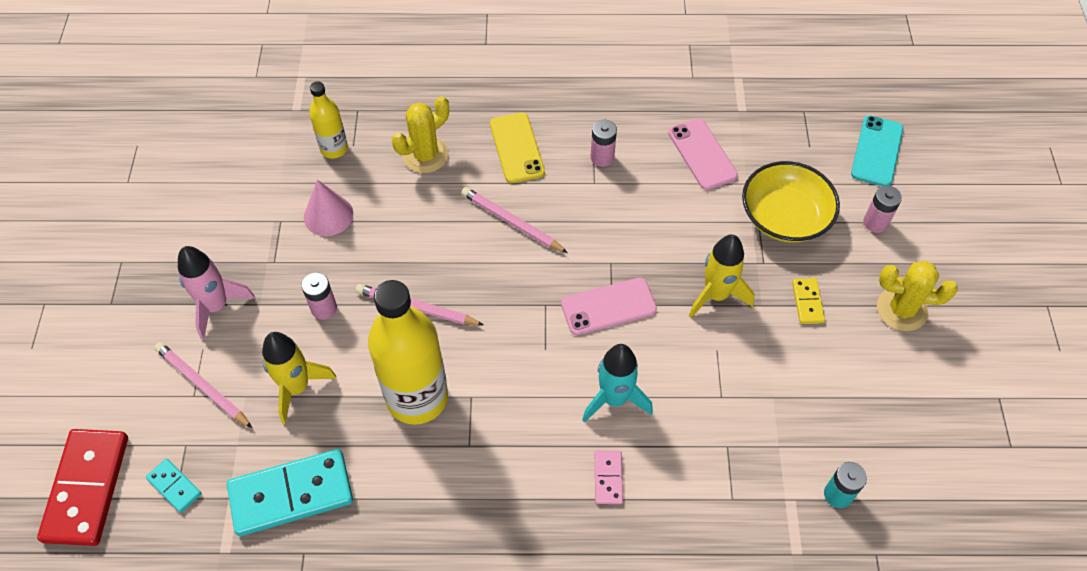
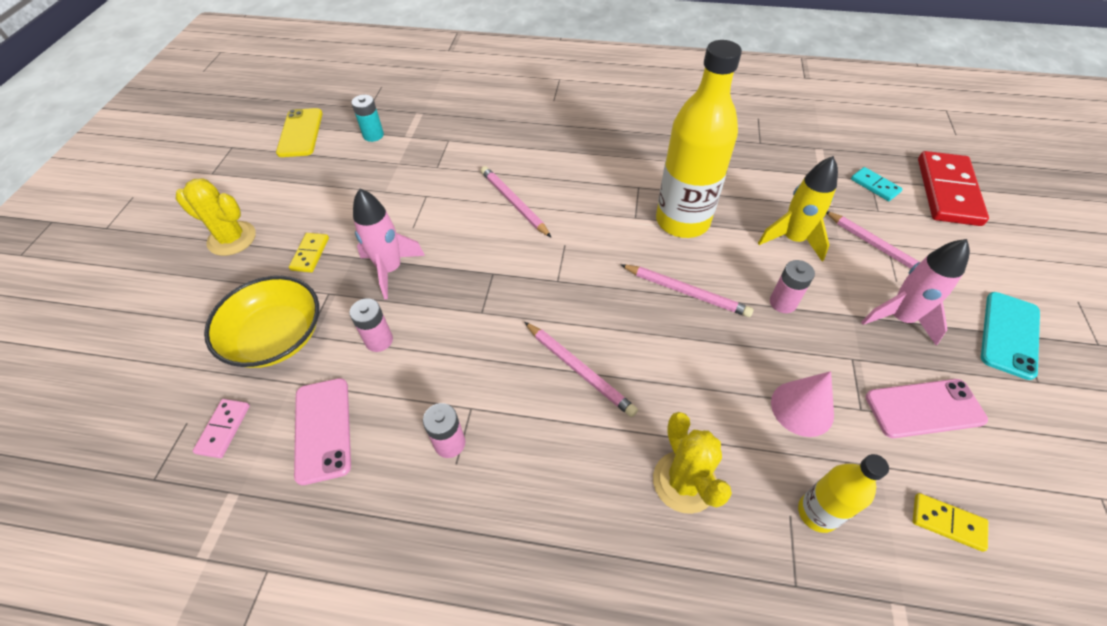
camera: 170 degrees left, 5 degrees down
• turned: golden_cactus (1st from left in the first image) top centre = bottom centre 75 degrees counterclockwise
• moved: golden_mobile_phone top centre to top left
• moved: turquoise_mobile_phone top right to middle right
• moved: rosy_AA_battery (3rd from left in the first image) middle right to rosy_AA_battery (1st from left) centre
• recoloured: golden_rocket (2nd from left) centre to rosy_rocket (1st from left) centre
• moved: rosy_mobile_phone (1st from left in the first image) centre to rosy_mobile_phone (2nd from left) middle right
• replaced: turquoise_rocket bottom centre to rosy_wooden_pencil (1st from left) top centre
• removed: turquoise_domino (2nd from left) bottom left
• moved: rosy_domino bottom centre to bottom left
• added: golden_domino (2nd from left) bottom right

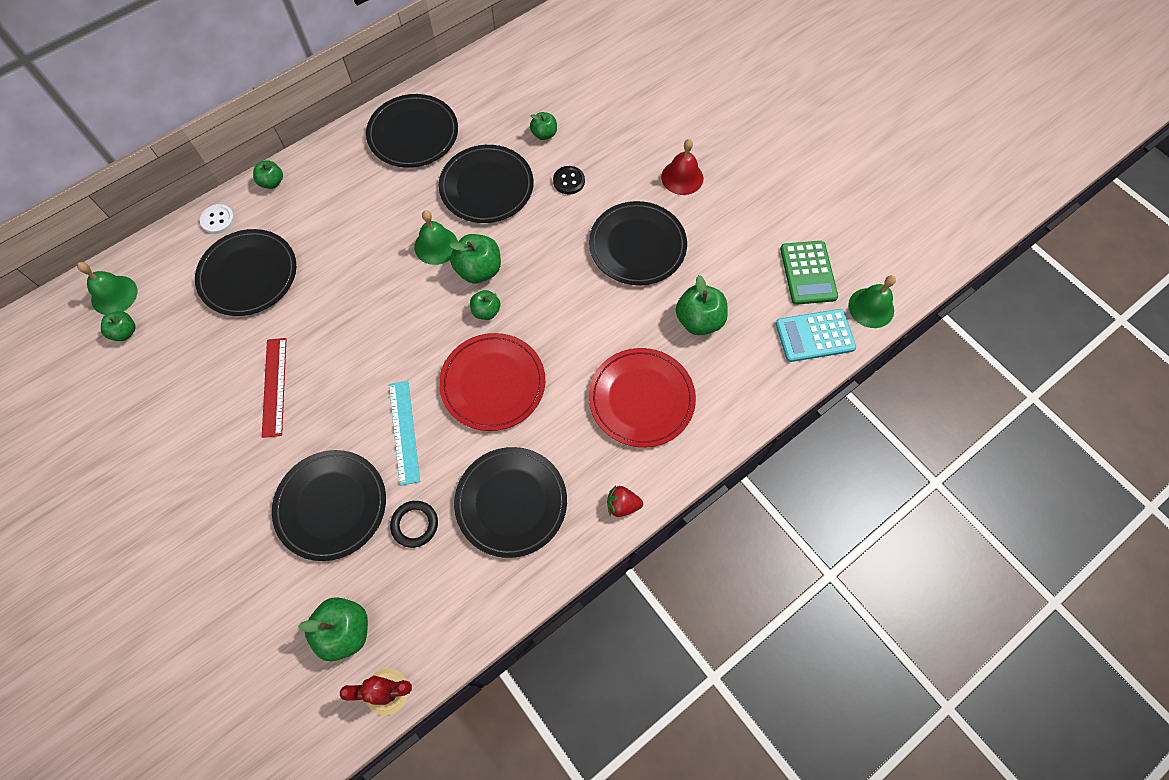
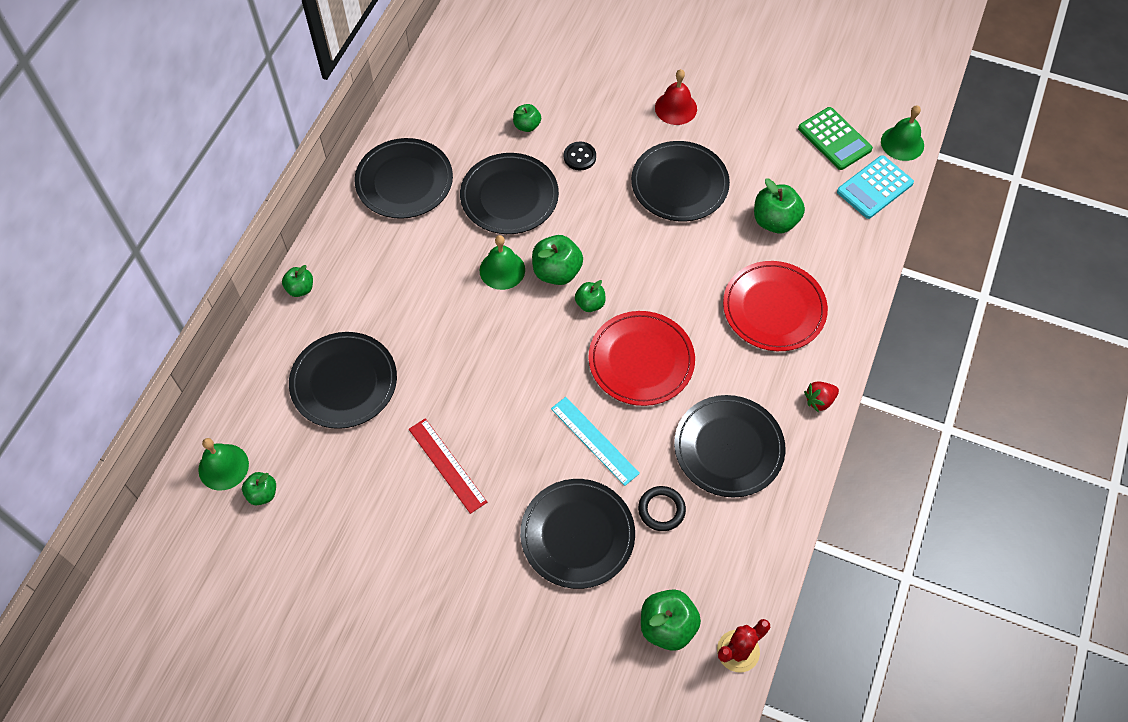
camera: 30 degrees left, 5 degrees down
• removed: snow-white_button top left

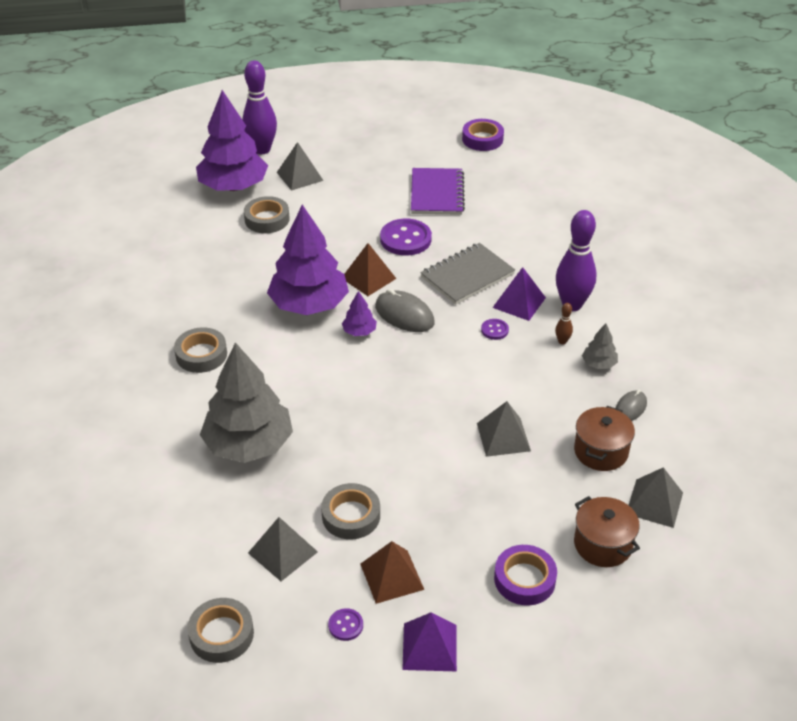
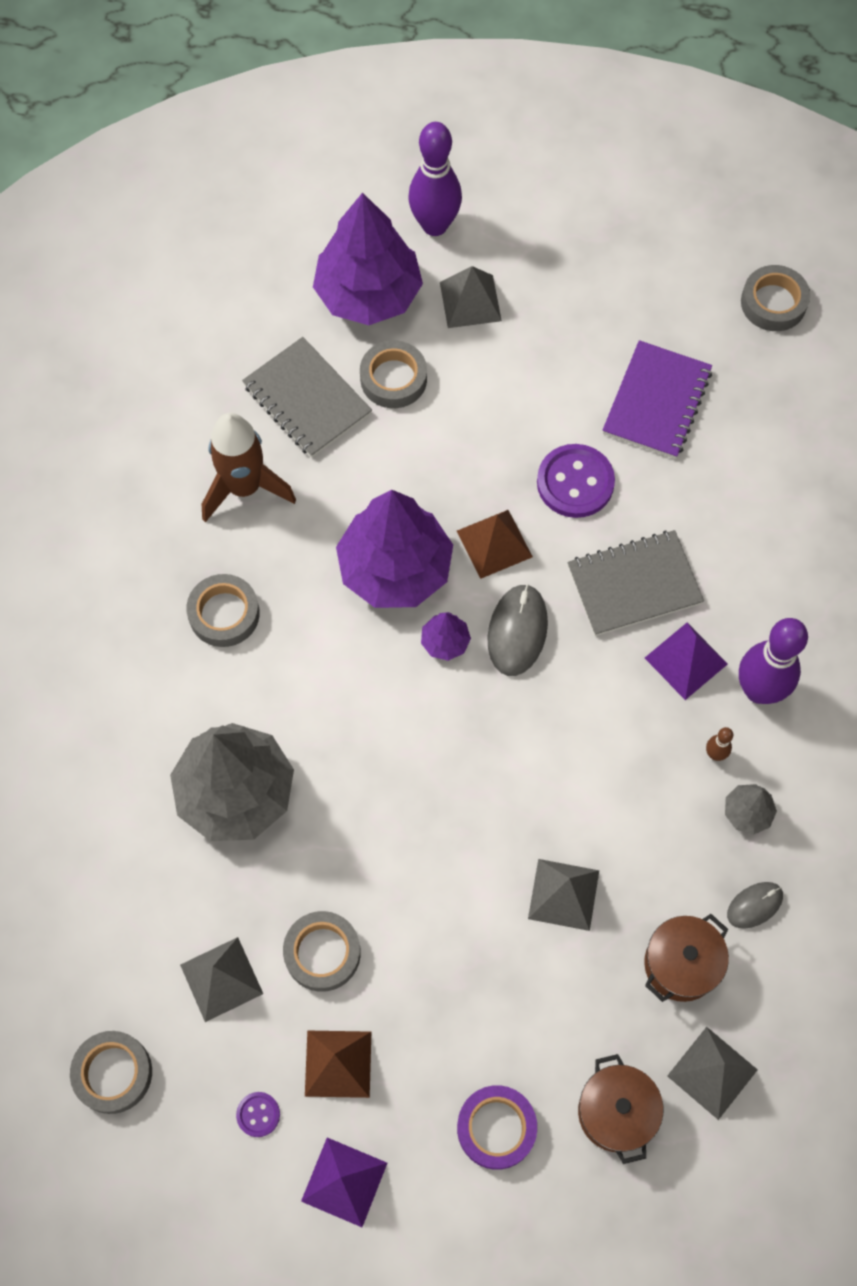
camera: 20 degrees right, 25 degrees up
• recoloured: purple_roll_of_tape (1st from left) top centre to gray_roll_of_tape (5th from left) top right
• turned: gray_mouse (1st from left) centre = centre 45 degrees clockwise
• removed: purple_button (3rd from left) centre
• added: gray_notepad (1st from left) top centre
• added: brown_rocket middle left

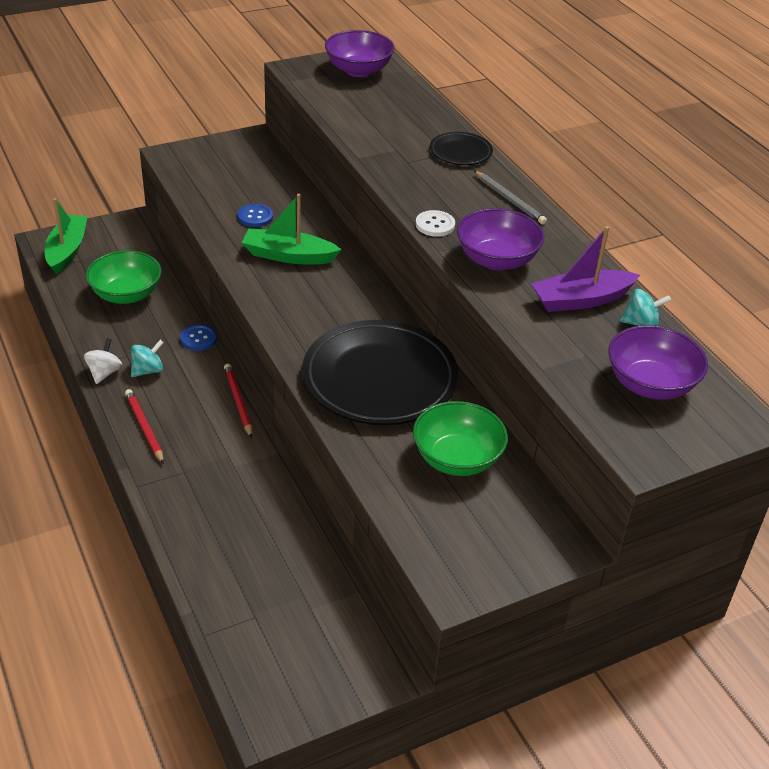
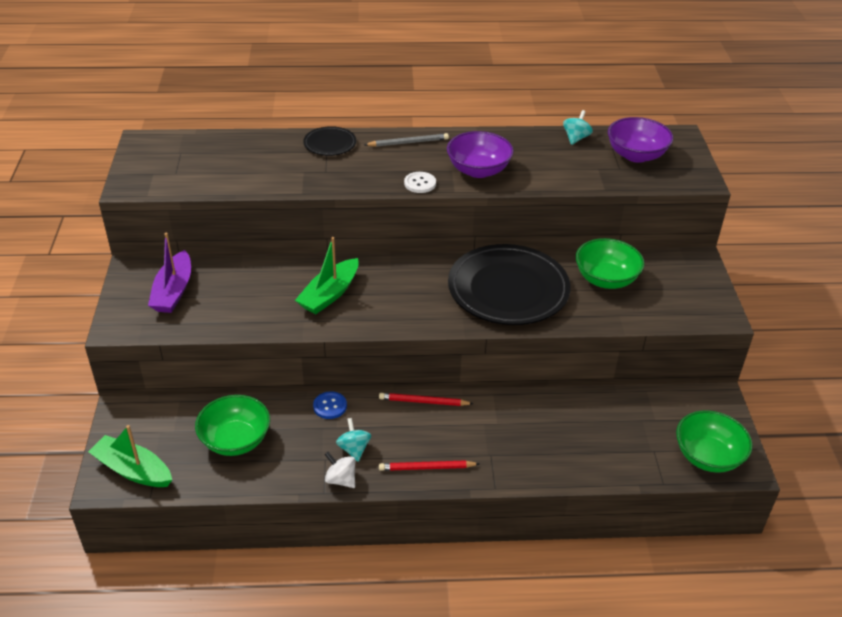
camera: 65 degrees left, 0 degrees up
• removed: purple_deep_dish (1st from left) top centre
• removed: blue_button (2nd from left) top left
• moved: purple_boat middle right to middle left
• added: emerald_deep_dish (3rd from left) bottom right

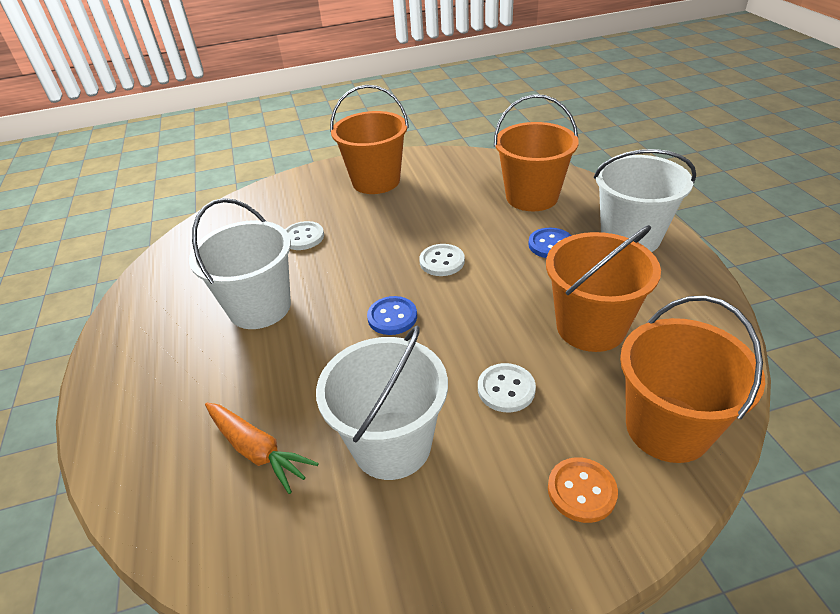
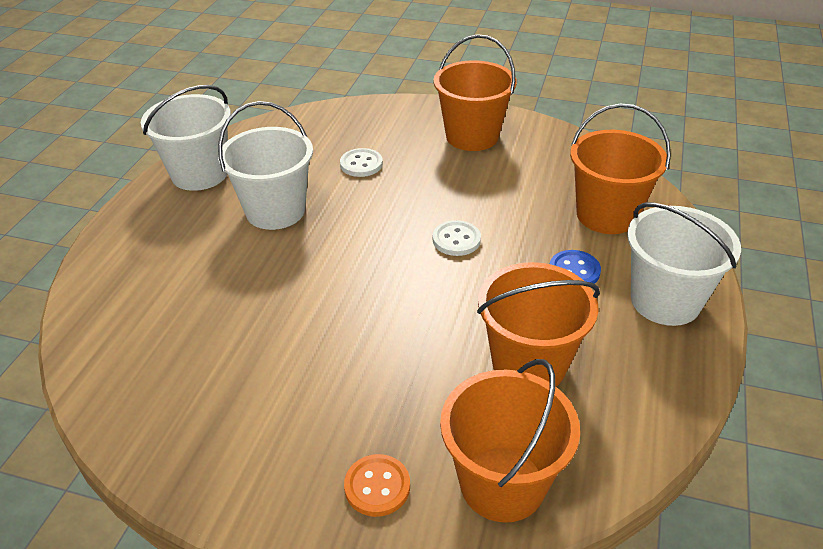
camera: 30 degrees right, 0 degrees up
• removed: blue_button (1st from left) centre
• moved: snow-white_sand_bucket (2nd from left in the first image) centre to snow-white_sand_bucket (1st from left) top left
• removed: snow-white_button (3rd from left) centre
• removed: bright_orange_carrot bottom left

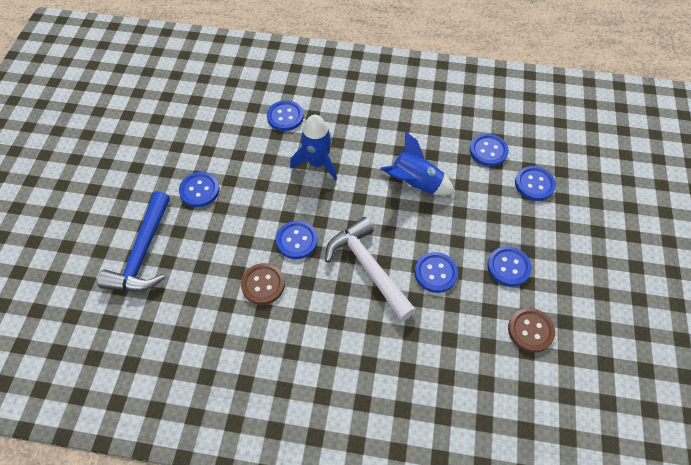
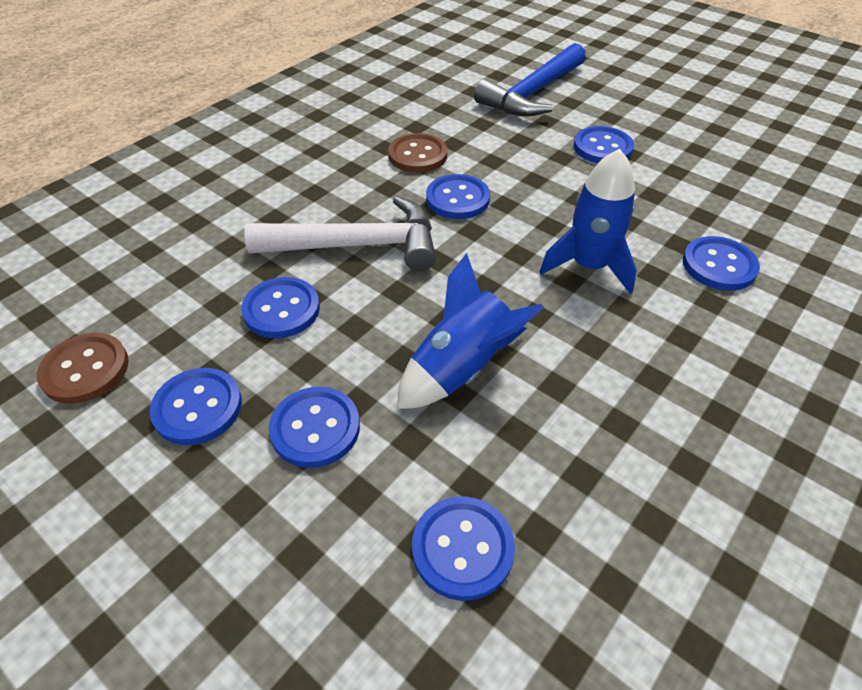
camera: 120 degrees right, 10 degrees down
• moved: blue_button (7th from left in the first image) middle right to blue_button (3rd from left) centre
• turned: blue_carpenter's_hammer middle left = top centre 90 degrees counterclockwise

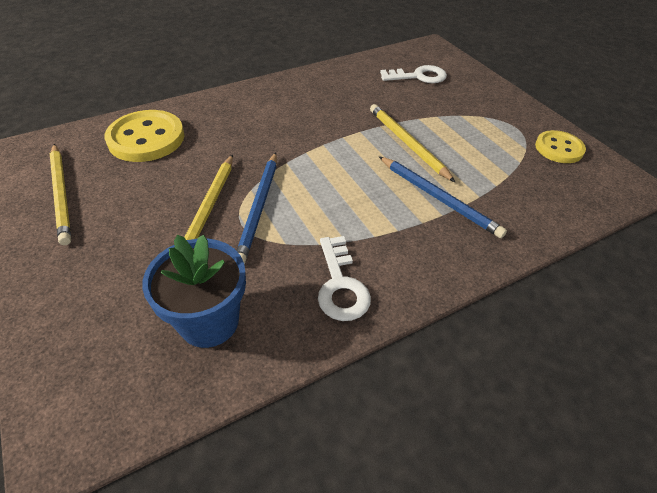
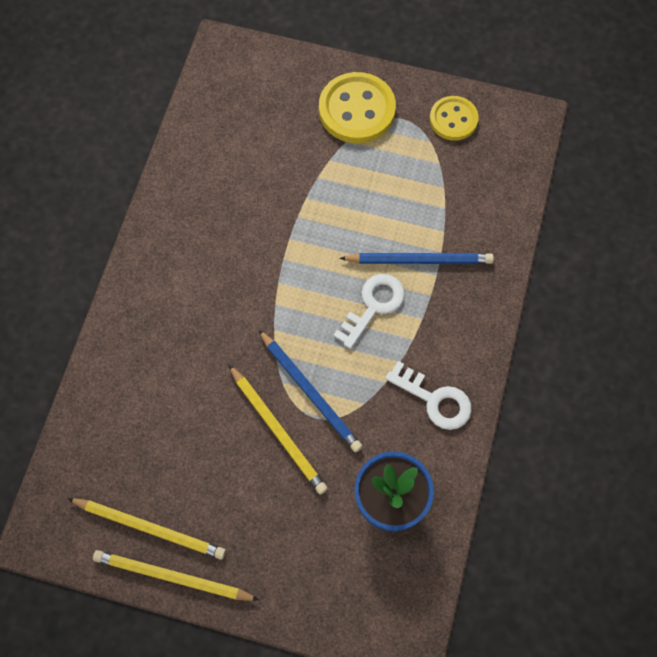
camera: 45 degrees left, 20 degrees up
• moved: snow-white_door_key (2nd from left in the first image) top centre to snow-white_door_key (1st from left) centre
• moved: golden_wooden_pencil (3rd from left in the first image) top centre to golden_wooden_pencil (2nd from left) bottom left
• moved: golden_button (1st from left) top left to top centre

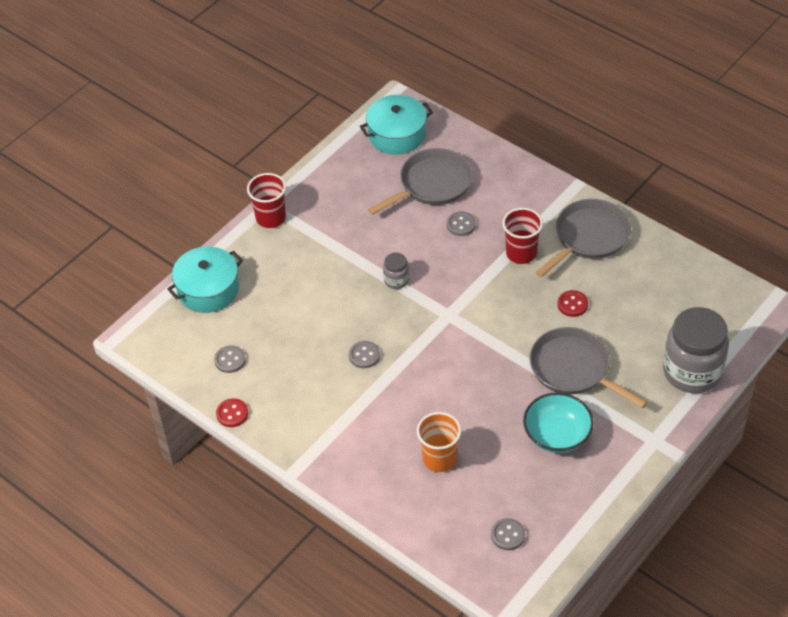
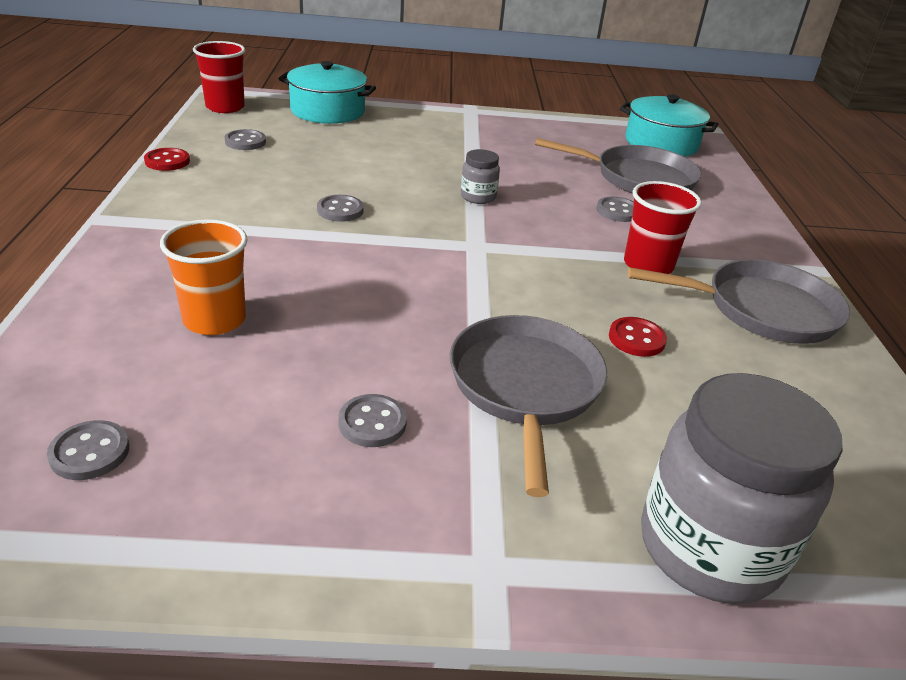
camera: 45 degrees right, 15 degrees down
• moved: scarlet_tumbler (1st from left) top centre to top left
• replaced: turquoise_deep_dish bottom right to gray_button (4th from left) centre

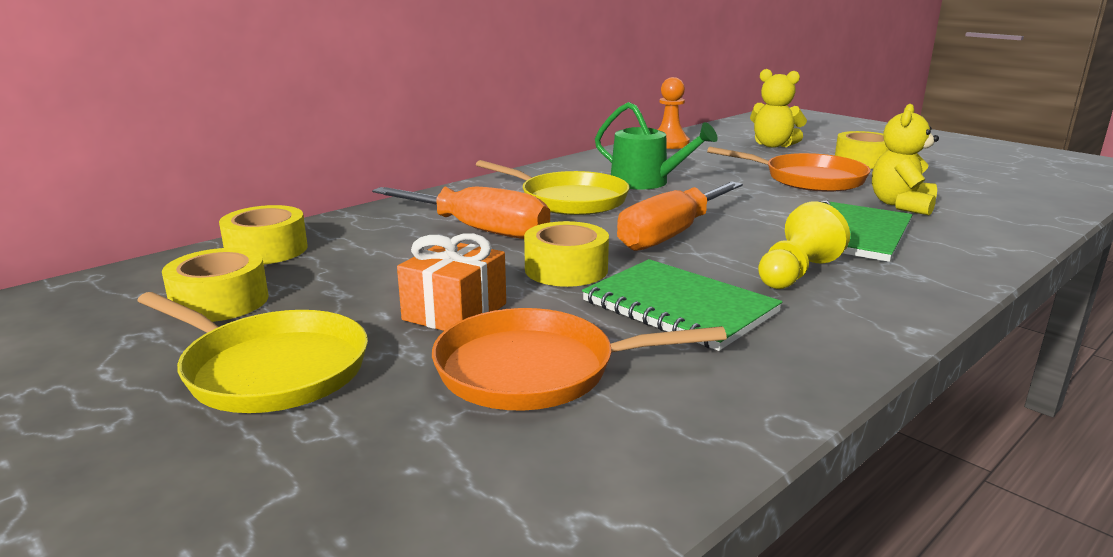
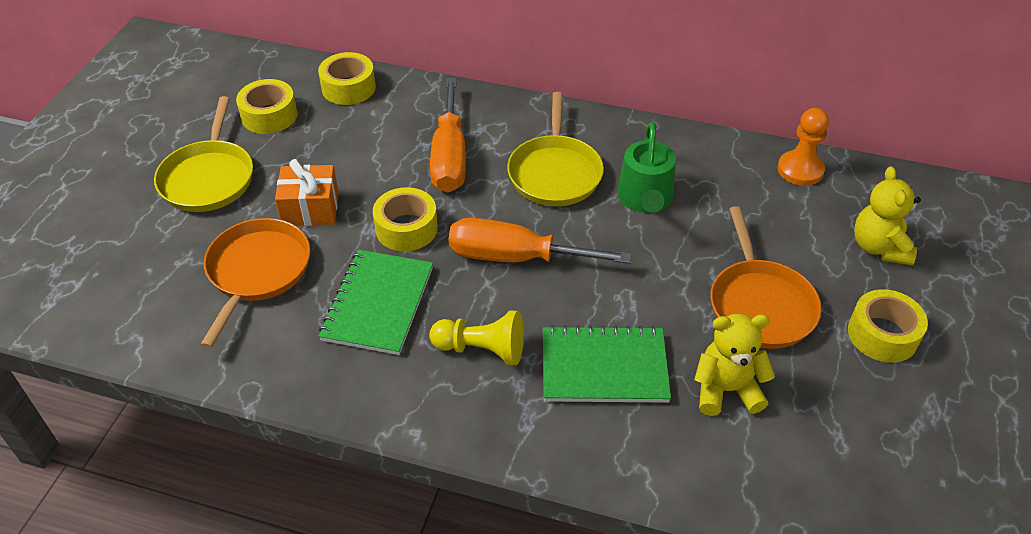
camera: 60 degrees right, 25 degrees up
• turned: bright_orange_pan (1st from left) centre = middle left 45 degrees clockwise

